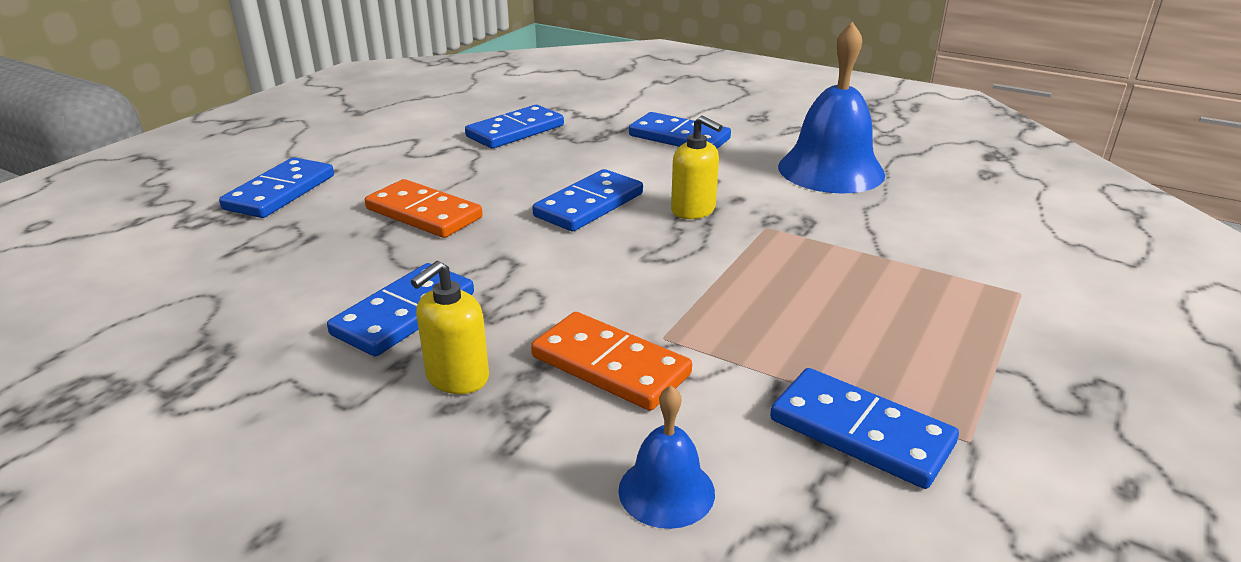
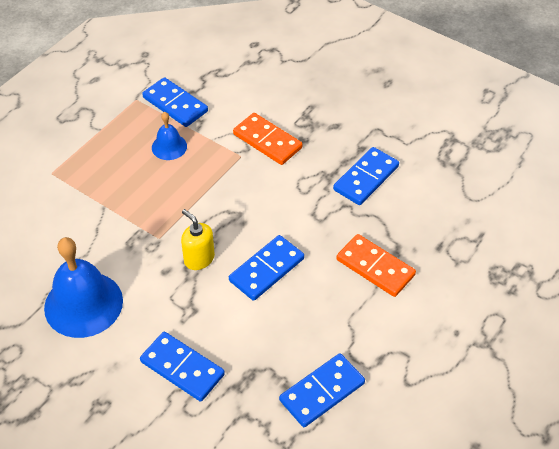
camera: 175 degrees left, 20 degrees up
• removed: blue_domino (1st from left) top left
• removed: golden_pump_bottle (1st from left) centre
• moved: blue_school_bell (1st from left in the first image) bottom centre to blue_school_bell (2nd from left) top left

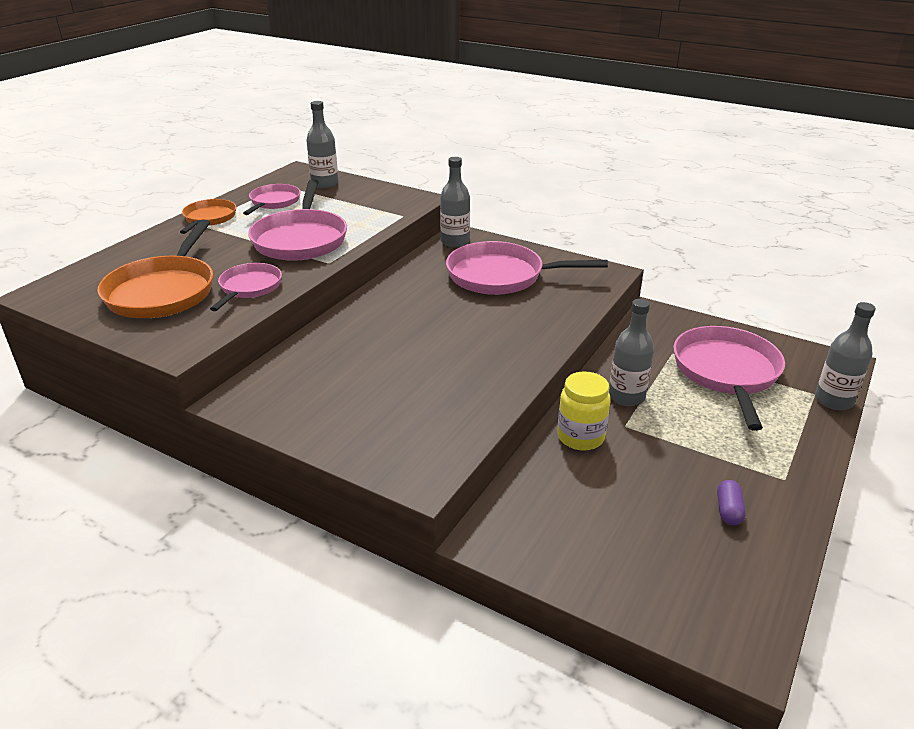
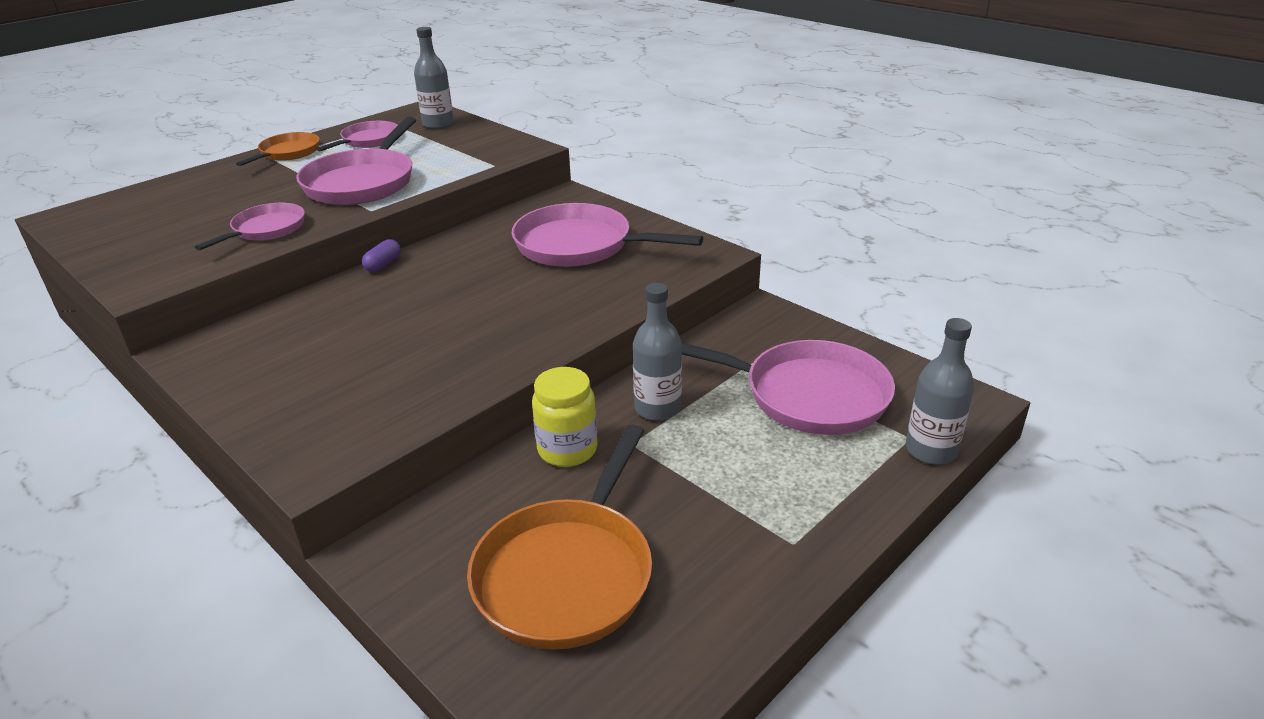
camera: 15 degrees right, 0 degrees up
• removed: gray_drink_bottle (2nd from left) top centre
• moved: bright_orange_pan (1st from left in the first image) middle left to bright_orange_pan (2nd from left) bottom centre
• turned: rosy_pan (5th from left) middle right = centre 90 degrees clockwise
• moved: purple_pill bottom right to middle left

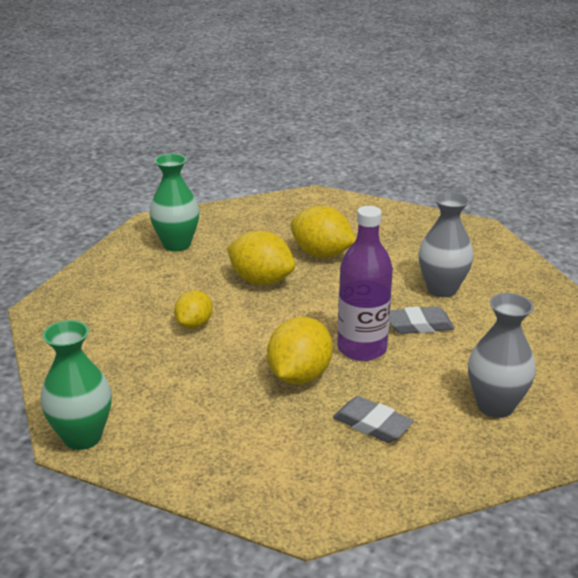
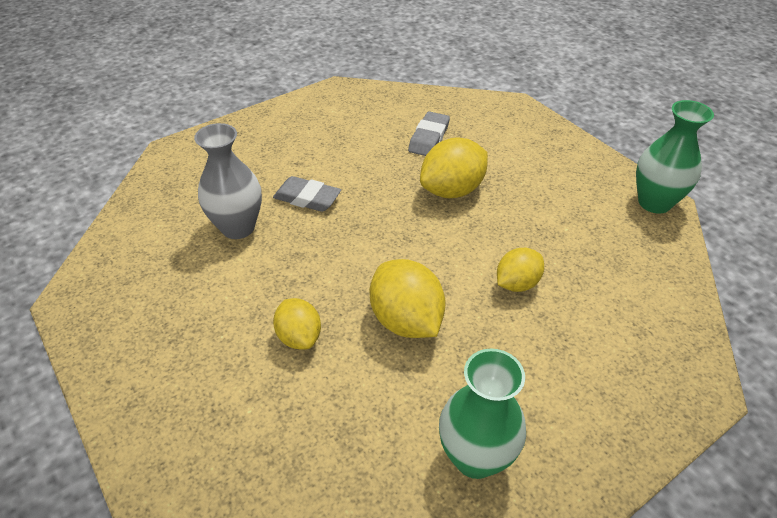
camera: 150 degrees left, 15 degrees up
• resized: golden_toy_lemon (4th from left in the first image) centre = centre x0.63
• removed: purple_drink_bottle centre
• removed: gray_flower_vase (2nd from left) middle right
• turned: gray_pencil_eraser (1st from left in the first image) bottom centre = top centre 45 degrees clockwise

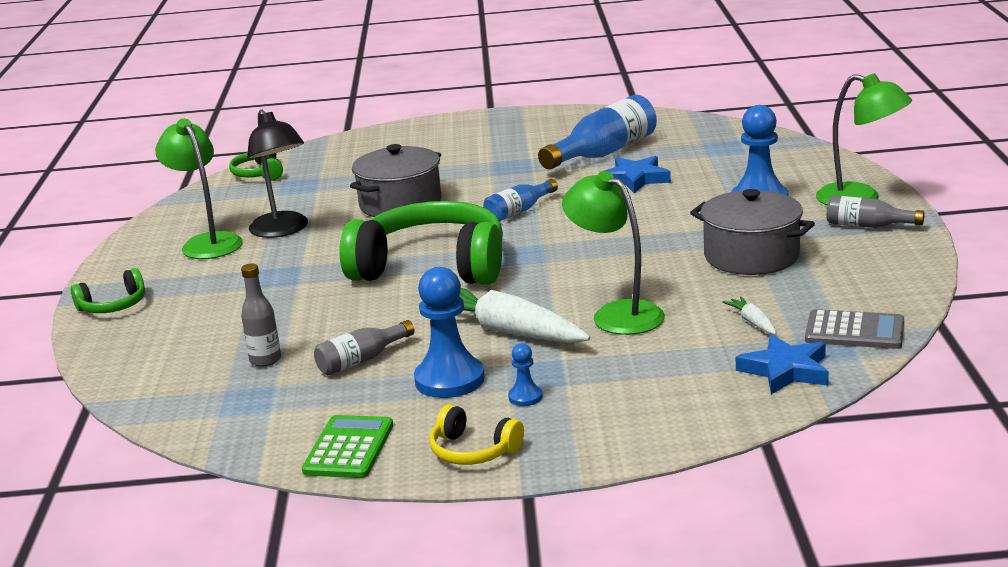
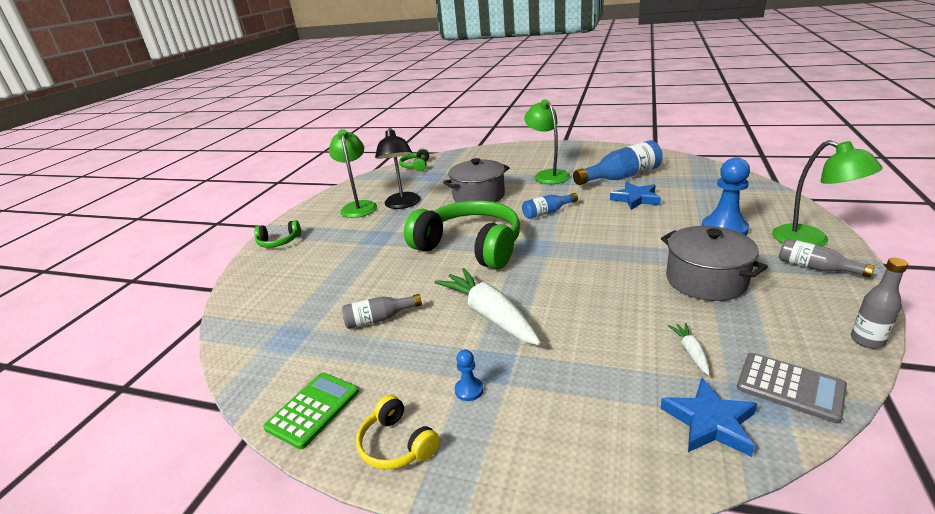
camera: 20 degrees right, 5 degrees up
• moved: emerald_desk_lamp (2nd from left) centre to top centre
• moved: gray_drink_bottle (1st from left in the first image) middle left to gray_drink_bottle (3rd from left) middle right
• removed: blue_game_pawn (1st from left) centre

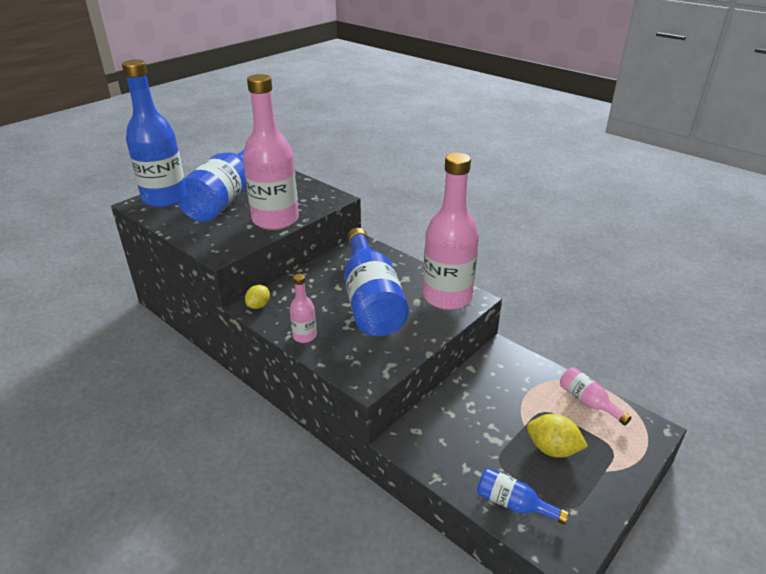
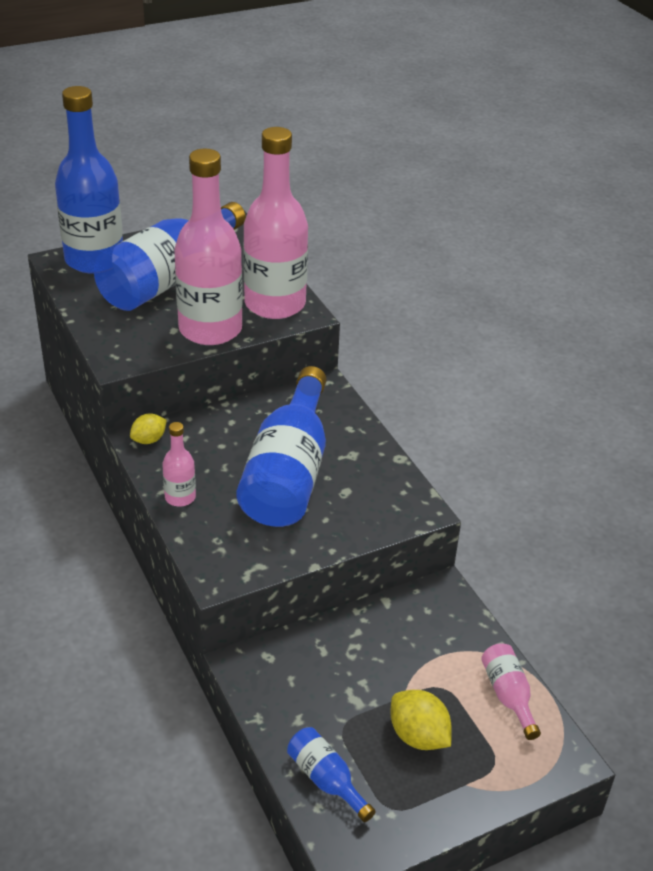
camera: 20 degrees right, 5 degrees up
• moved: rosy_drink_bottle (3rd from left) centre to top centre

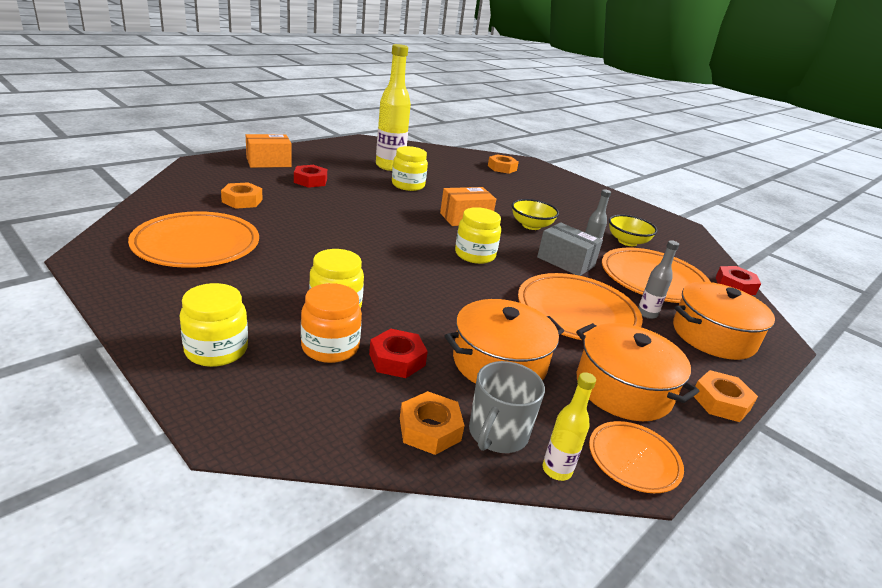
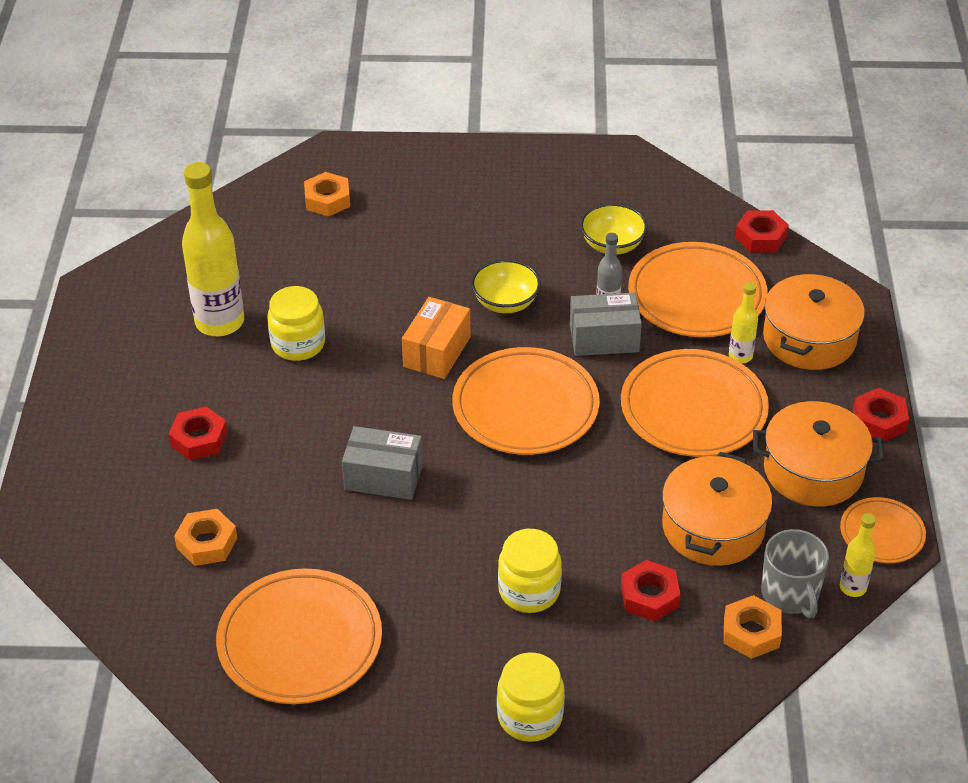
camera: 40 degrees left, 15 degrees up
• removed: bright_orange_box (1st from left) top left
• replaced: golden_preserve_jar (4th from left) centre to bright_orange_dinner_plate (2nd from left) centre
• recoloured: gray_drink_bottle (2nd from left) middle right to golden_drink_bottle (2nd from left) middle right
• removed: bright_orange_preserve_jar centre
• recoloured: bright_orange_hex_nut (4th from left) bottom right to scarlet_hex_nut (4th from left) middle right
• added: gray_box (1st from left) centre

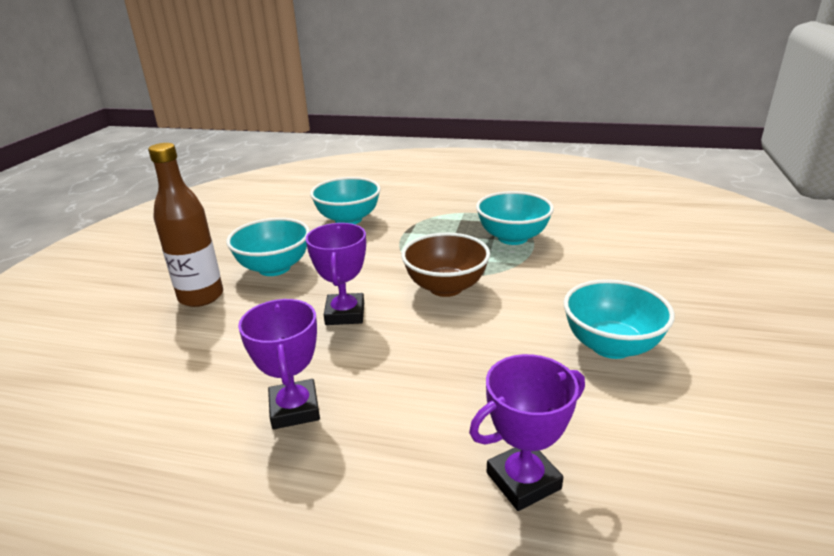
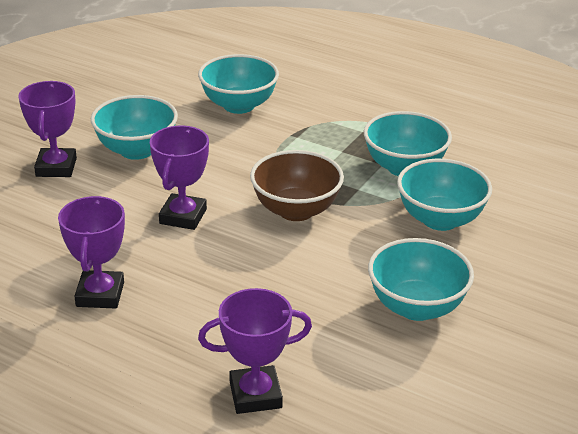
camera: 15 degrees right, 5 degrees up
• replaced: brown_drink_bottle middle left to purple_prize_cup (1st from left) top left
• added: turquoise_deep_dish (5th from left) middle right

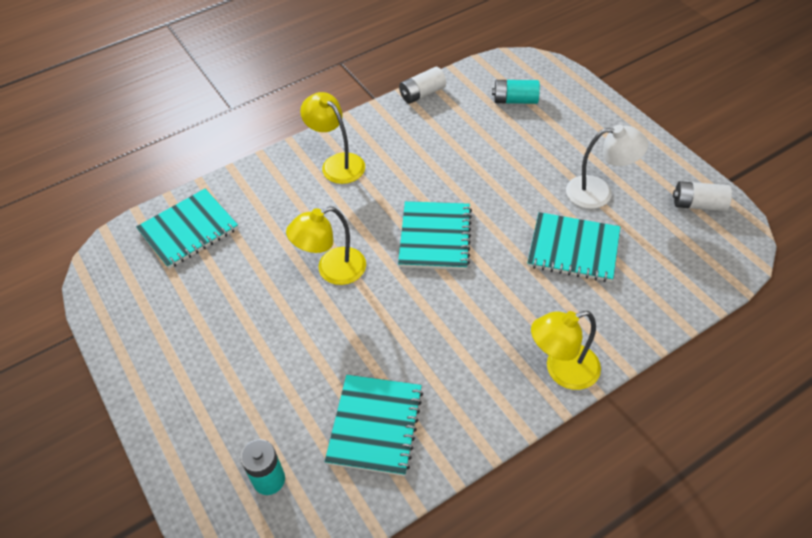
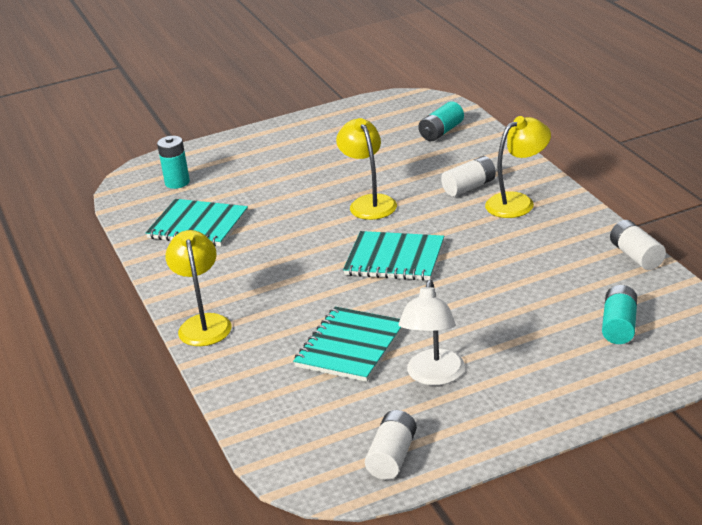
camera: 100 degrees right, 20 degrees down
• replaced: turquoise_notepad (1st from left) middle left to turquoise_AA_battery (2nd from left) top centre
• added: snow-white_AA_battery (2nd from left) middle right

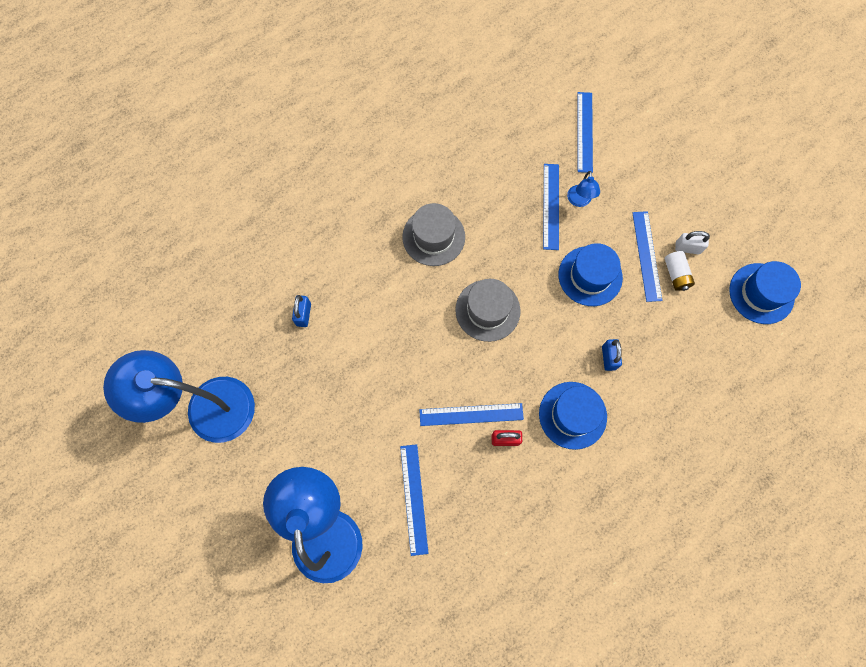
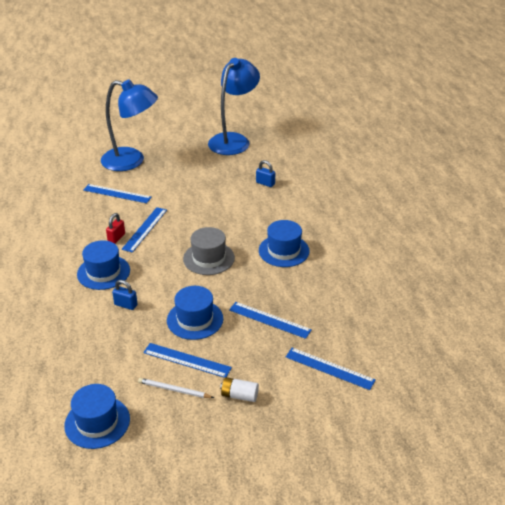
camera: 115 degrees right, 35 degrees down
• removed: blue_desk_lamp (3rd from left) top right
• recoloured: gray_tall_hat (1st from left) centre to blue_tall_hat (4th from left) centre
• replaced: snow-white_lock middle right to snow-white_wooden_pencil bottom centre
• moved: snow-white_AA_battery middle right to bottom centre

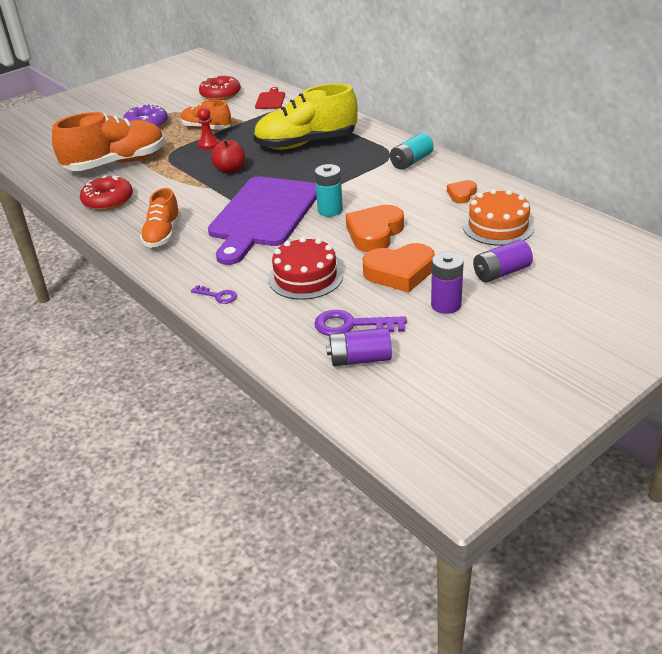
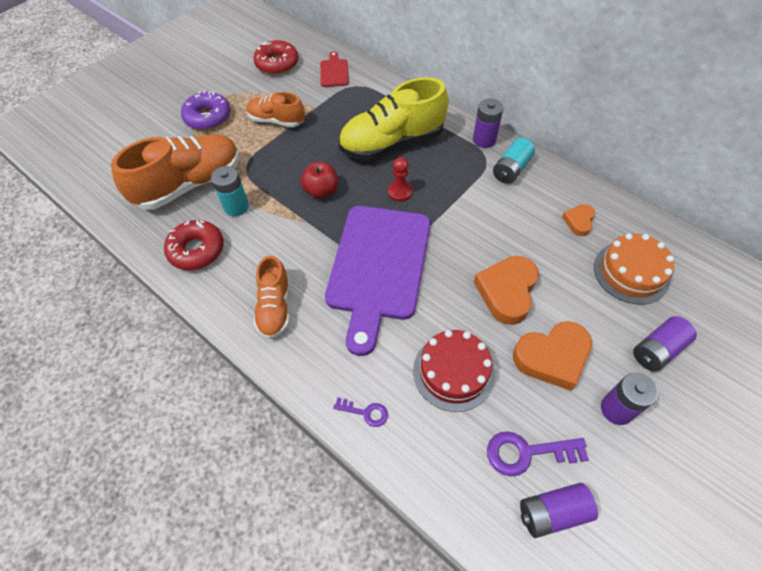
camera: 10 degrees left, 20 degrees up
• moved: scarlet_game_pawn top left to top centre
• moved: turquoise_AA_battery (1st from left) top centre to middle left
• added: purple_AA_battery (1st from left) top centre

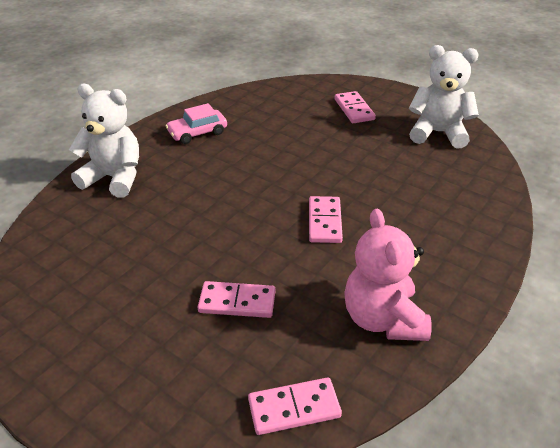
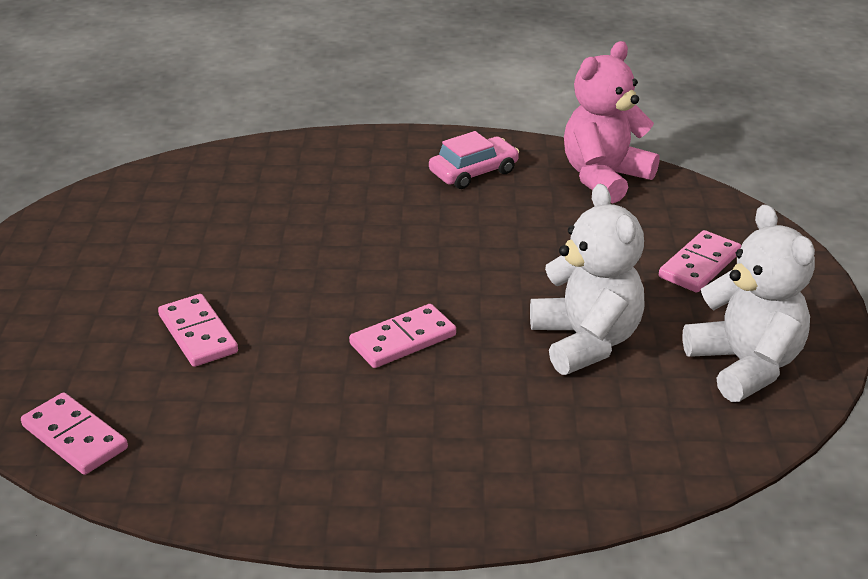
camera: 55 degrees right, 5 degrees down
• moved: snow-white_teddy (1st from left) top left to middle right
• turned: rosy_car top centre = top centre 120 degrees clockwise
• moved: rosy_teddy middle right to top right

